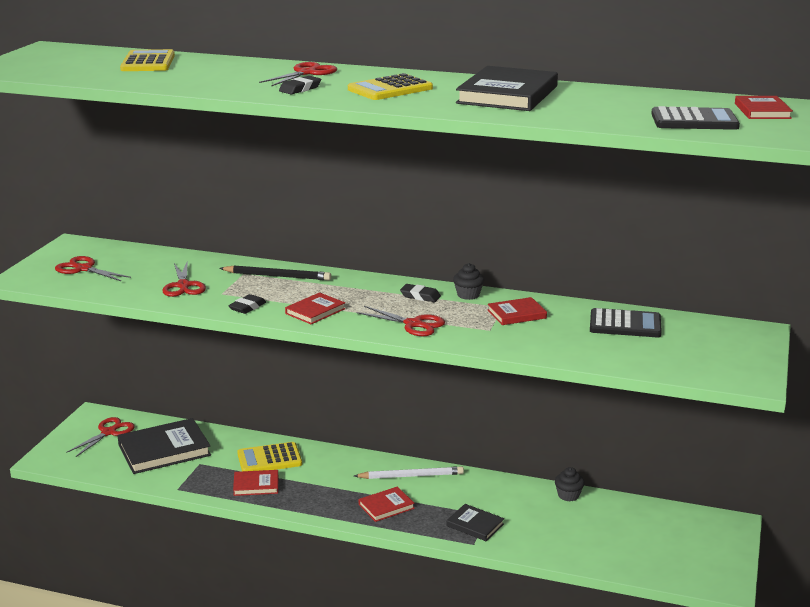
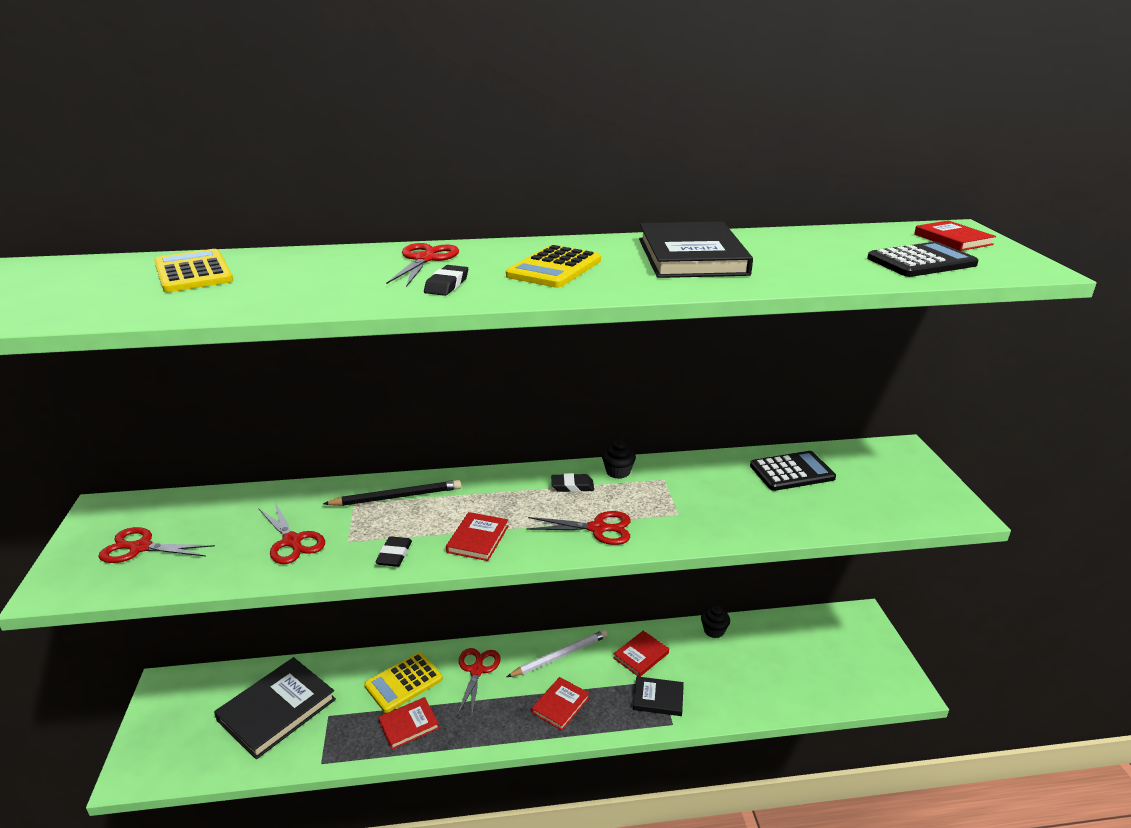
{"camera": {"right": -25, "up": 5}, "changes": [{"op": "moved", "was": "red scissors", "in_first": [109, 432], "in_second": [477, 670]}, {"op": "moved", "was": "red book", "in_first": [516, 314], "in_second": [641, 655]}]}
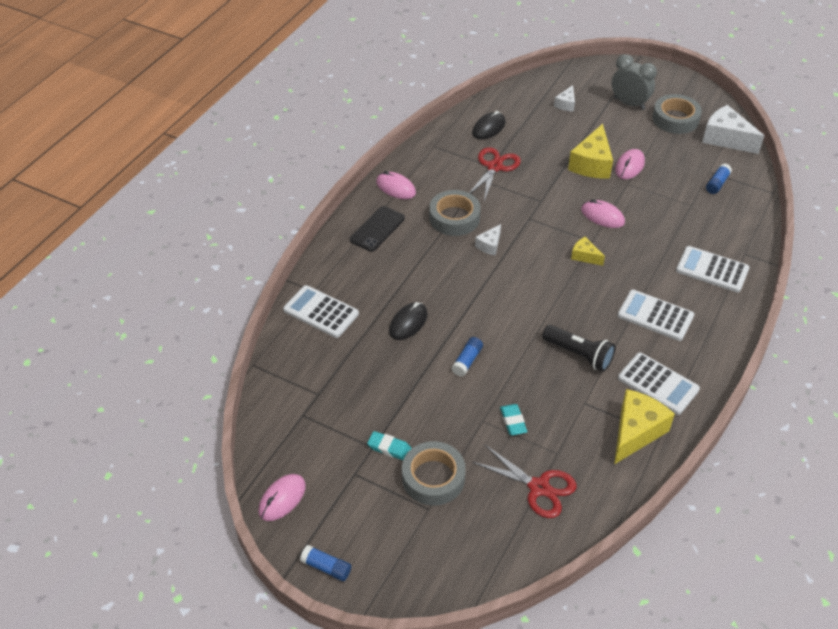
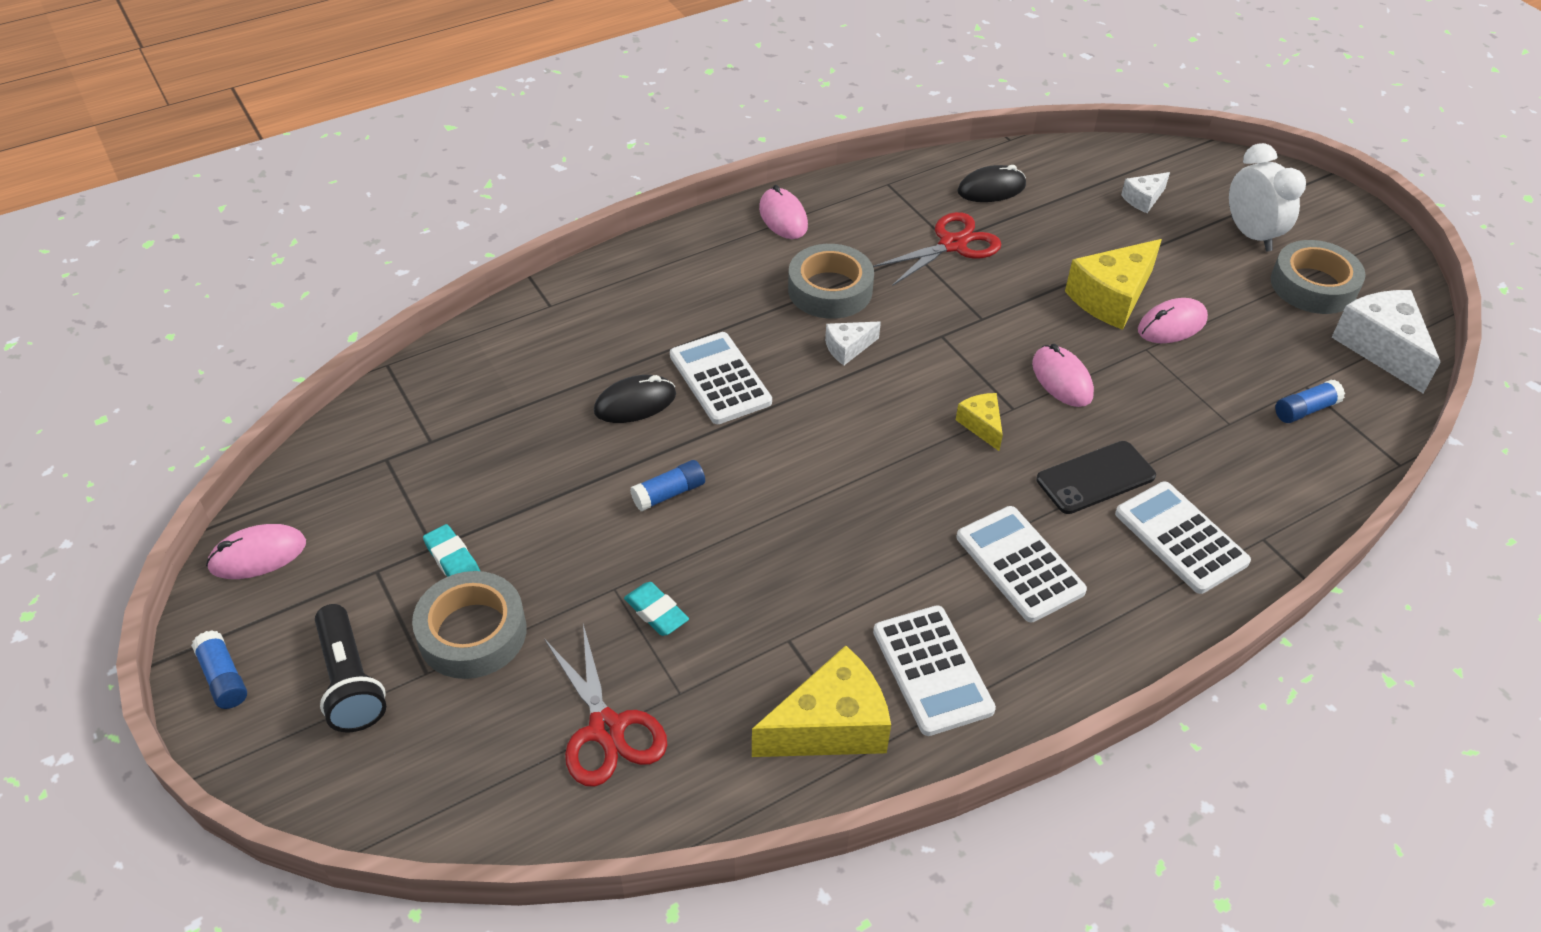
{"camera": {"right": 30, "up": 0}, "changes": [{"op": "moved", "was": "white calculator", "in_first": [321, 312], "in_second": [720, 379]}, {"op": "moved", "was": "black phone", "in_first": [377, 229], "in_second": [1095, 478]}, {"op": "turned", "was": "turquoise eraser", "in_first": [513, 421], "in_second": [656, 612], "clockwise": -60}, {"op": "moved", "was": "black flashlight", "in_first": [579, 354], "in_second": [350, 681]}, {"op": "recoloured", "was": "grey clock", "now": "white clock", "in_first": [629, 103], "in_second": [1251, 235]}]}
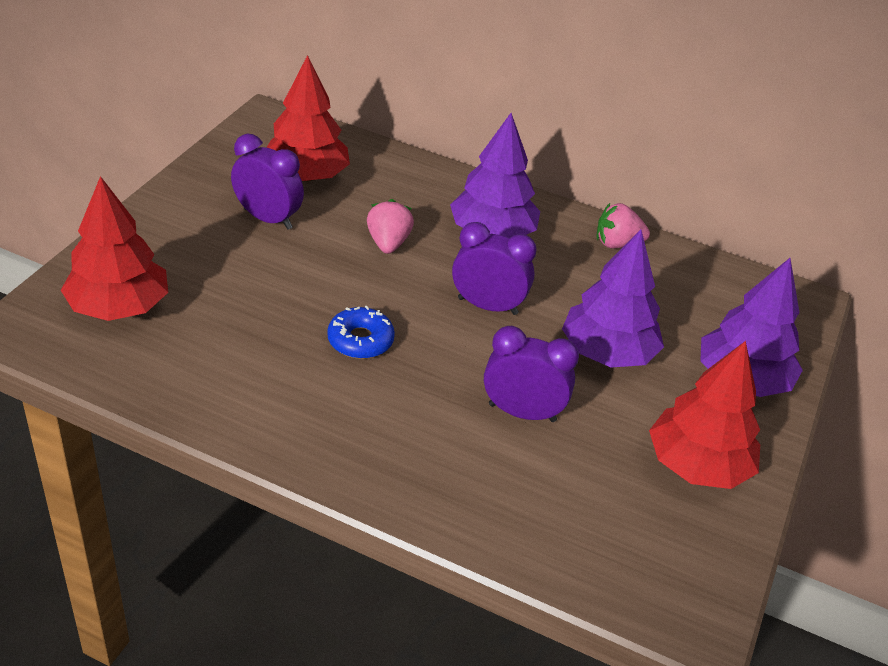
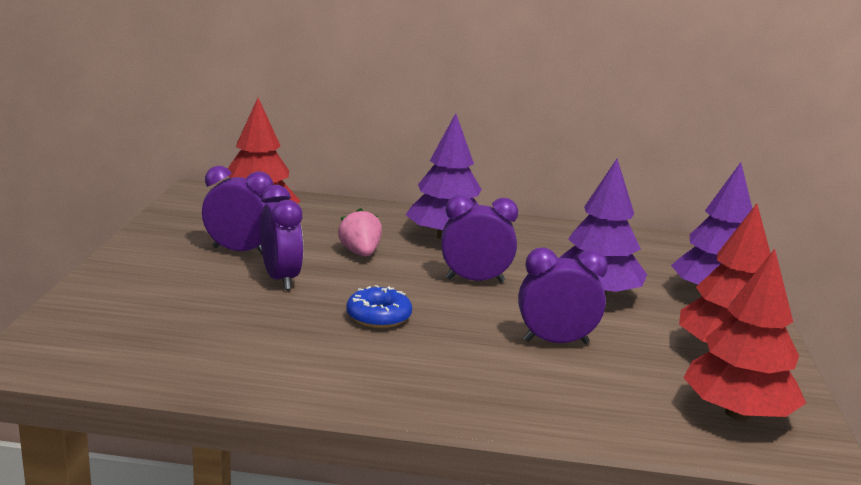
{"camera": {"right": -15, "up": -20}, "changes": [{"op": "moved", "was": "red tree", "in_first": [118, 307], "in_second": [737, 413]}, {"op": "removed", "was": "pink strawberry", "in_first": [617, 244]}, {"op": "added", "now": "purple clock", "in_second": [280, 279]}]}
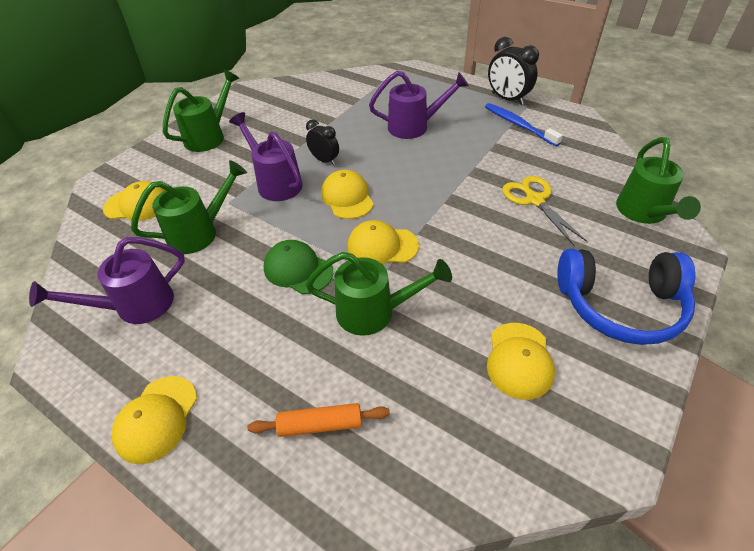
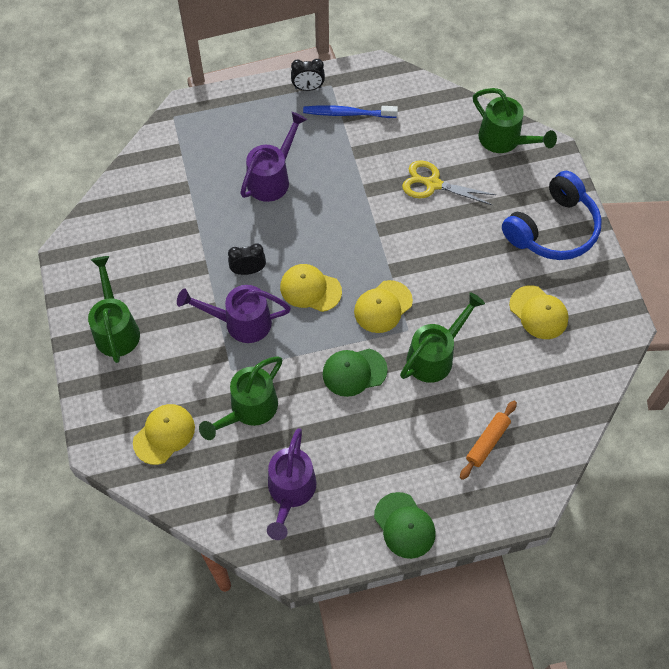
{"camera": {"right": -50, "up": 15}, "changes": [{"op": "recoloured", "was": "yellow cap", "now": "green cap", "in_first": [156, 419], "in_second": [404, 525]}, {"op": "turned", "was": "green watering can", "in_first": [199, 232], "in_second": [249, 409], "clockwise": -150}, {"op": "resized", "was": "black clock", "in_first": [507, 99], "in_second": [308, 88], "ratio": 0.65}]}
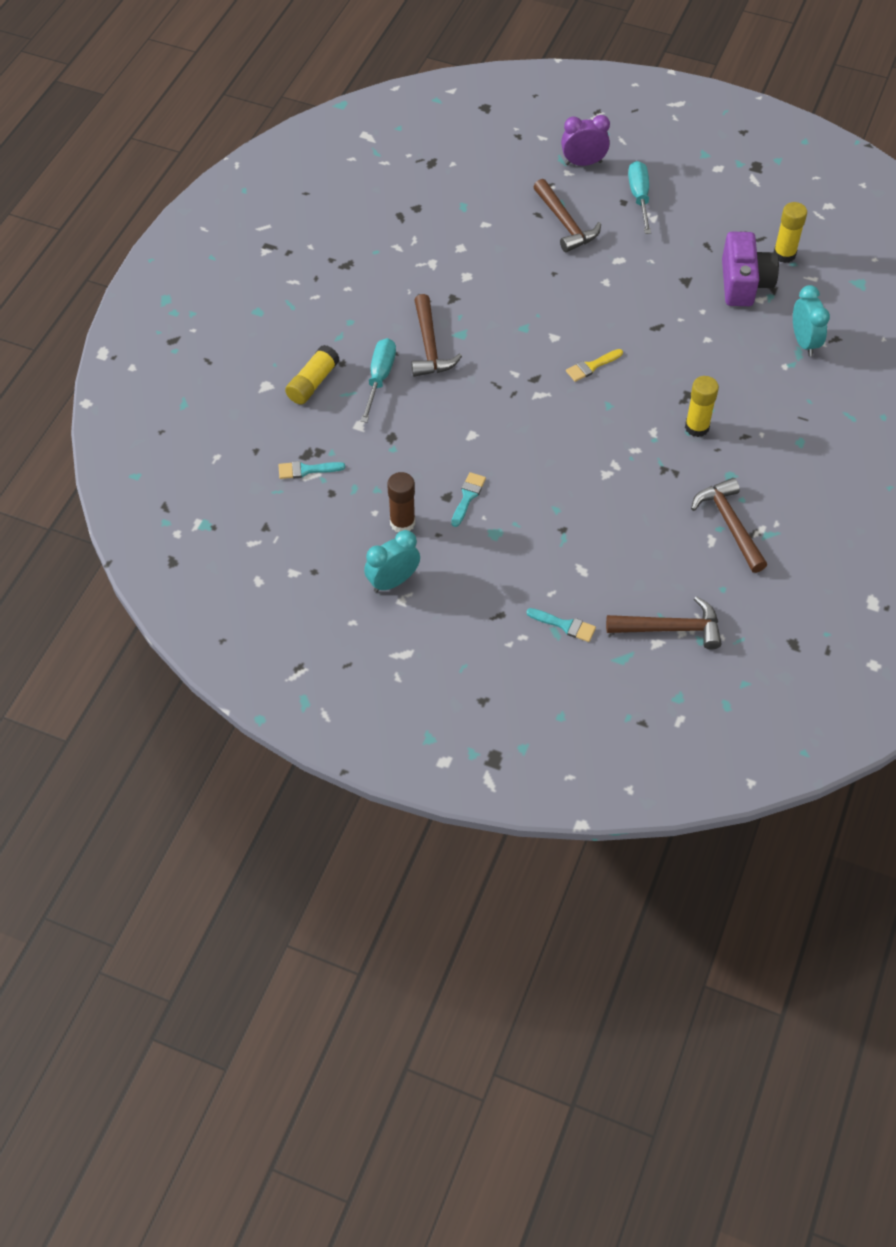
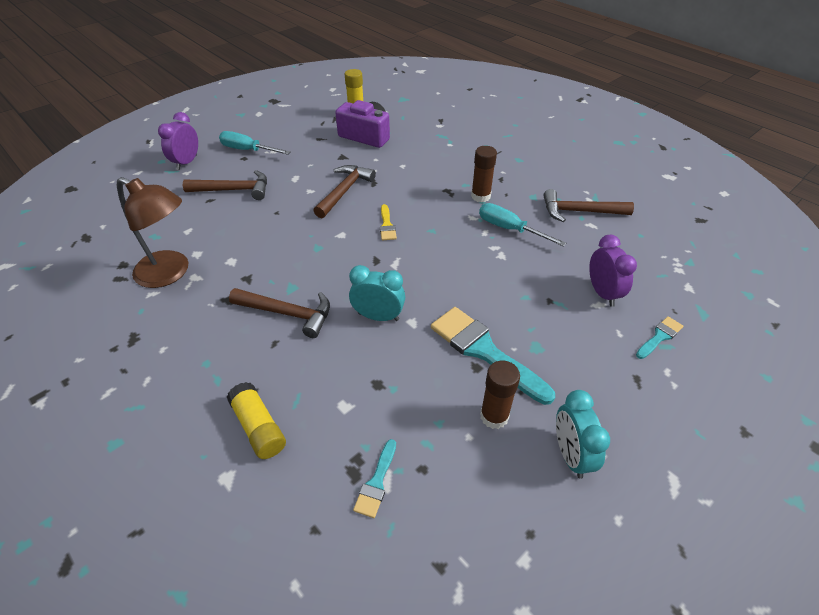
{"camera": {"right": -65, "up": -10}, "changes": [{"op": "moved", "was": "turquoise screwdriver", "in_first": [379, 378], "in_second": [509, 229]}, {"op": "resized", "was": "turquoise brush", "in_first": [468, 497], "in_second": [484, 351], "ratio": 2.05}, {"op": "moved", "was": "brown hammer", "in_first": [671, 628], "in_second": [344, 191]}, {"op": "recoloured", "was": "yellow glue stick", "now": "brown glue stick", "in_first": [697, 427], "in_second": [480, 196]}, {"op": "moved", "was": "turquoise clock", "in_first": [804, 342], "in_second": [378, 316]}, {"op": "added", "now": "brown lamp", "in_second": [170, 273]}, {"op": "added", "now": "purple clock", "in_second": [602, 293]}]}
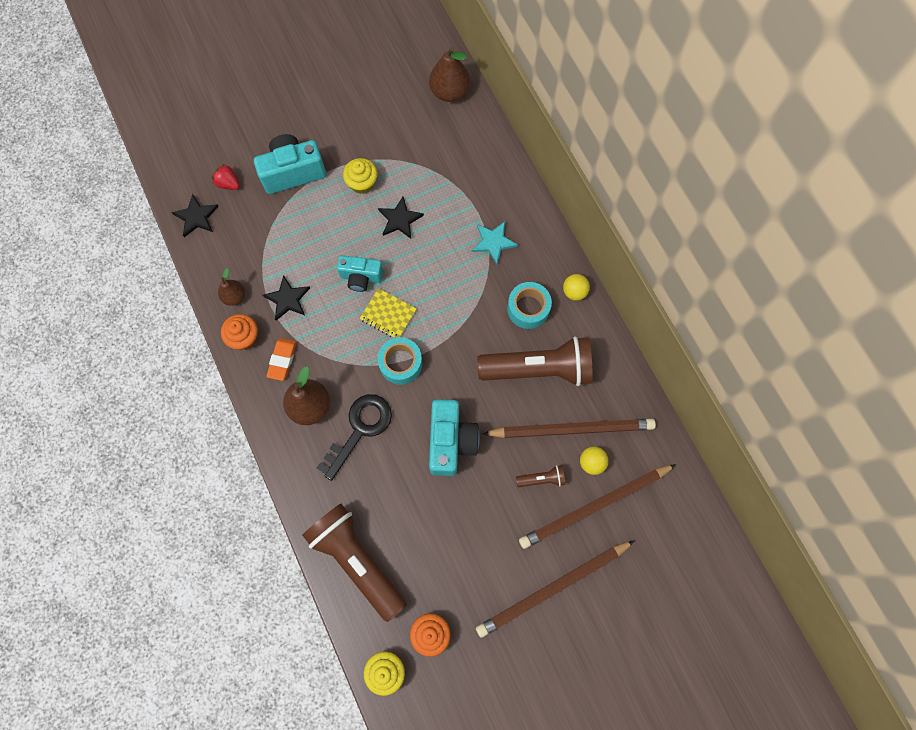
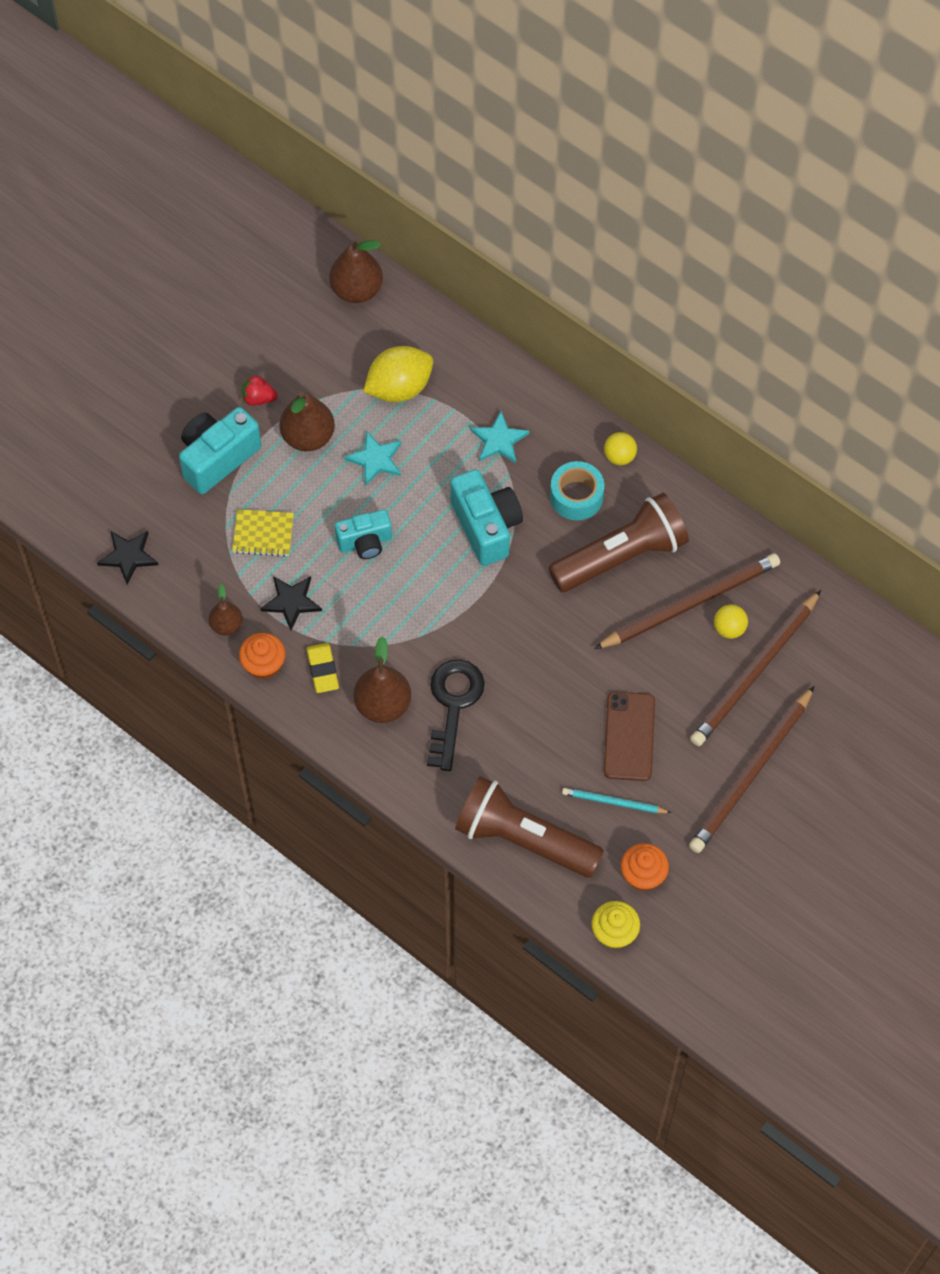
{"camera": {"right": -25, "up": -10}, "changes": [{"op": "moved", "was": "red strawberry", "in_first": [228, 183], "in_second": [258, 398]}, {"op": "recoloured", "was": "orange eraser", "now": "yellow eraser", "in_first": [282, 360], "in_second": [323, 670]}, {"op": "replaced", "was": "yellow cupcake", "now": "brown pear", "in_first": [362, 183], "in_second": [308, 437]}, {"op": "moved", "was": "yellow notebook", "in_first": [388, 315], "in_second": [263, 534]}, {"op": "removed", "was": "turquoise tape", "in_first": [401, 363]}, {"op": "recoloured", "was": "black star", "now": "turquoise star", "in_first": [400, 219], "in_second": [375, 459]}, {"op": "moved", "was": "turquoise camera", "in_first": [451, 441], "in_second": [486, 527]}, {"op": "removed", "was": "brown flashlight", "in_first": [542, 479]}, {"op": "added", "now": "yellow lemon", "in_second": [399, 388]}, {"op": "added", "now": "turquoise pencil", "in_second": [614, 802]}, {"op": "added", "now": "brown phone", "in_second": [629, 736]}]}
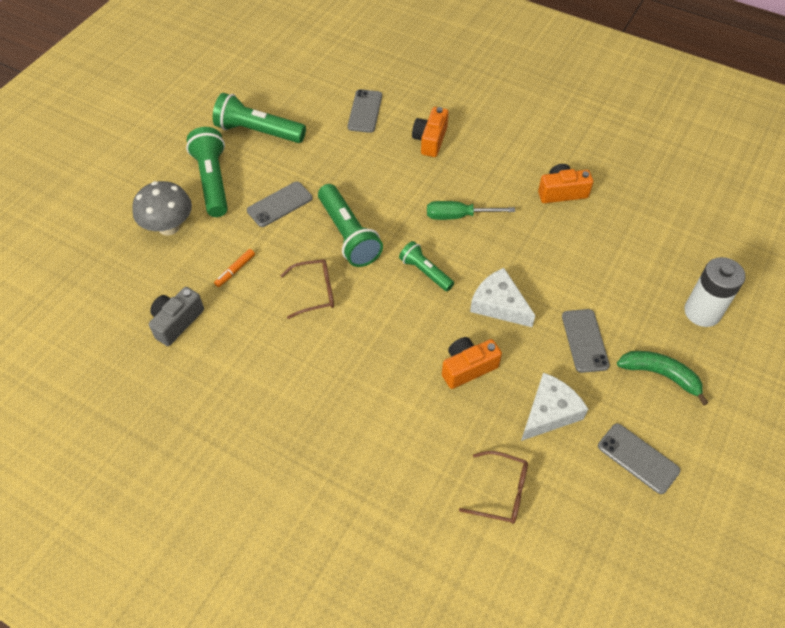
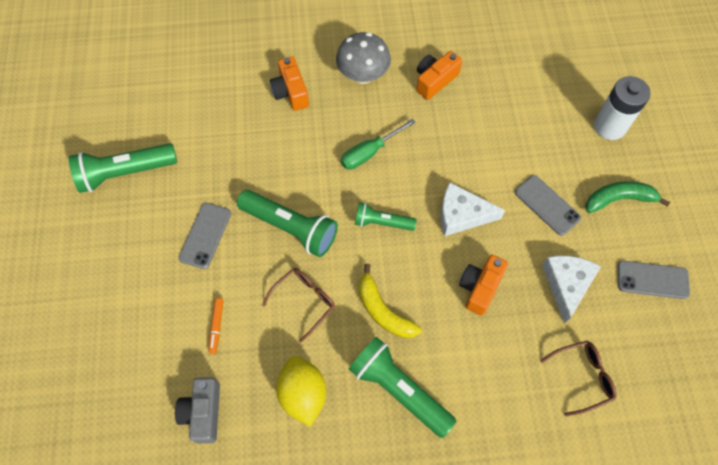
{"camera": {"right": -35, "up": 10}, "changes": [{"op": "moved", "was": "grey mushroom", "in_first": [169, 227], "in_second": [363, 75]}, {"op": "moved", "was": "green flashlight", "in_first": [213, 181], "in_second": [399, 389]}, {"op": "removed", "was": "grey phone", "in_first": [365, 111]}, {"op": "added", "now": "yellow lemon", "in_second": [303, 394]}, {"op": "added", "now": "yellow banana", "in_second": [383, 310]}]}
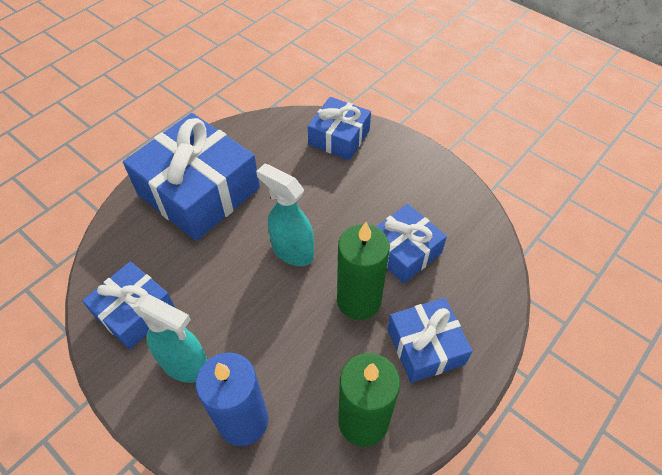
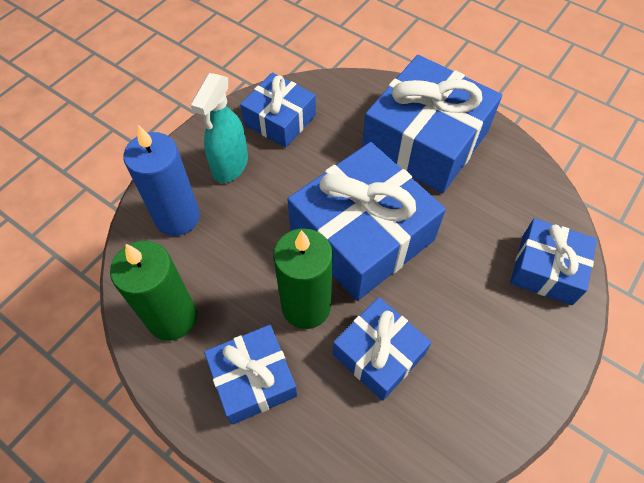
{"camera": {"right": 85, "up": 5}, "changes": [{"op": "replaced", "was": "turquoise spray bottle", "now": "blue gift", "in_first": [292, 251], "in_second": [362, 235]}]}
